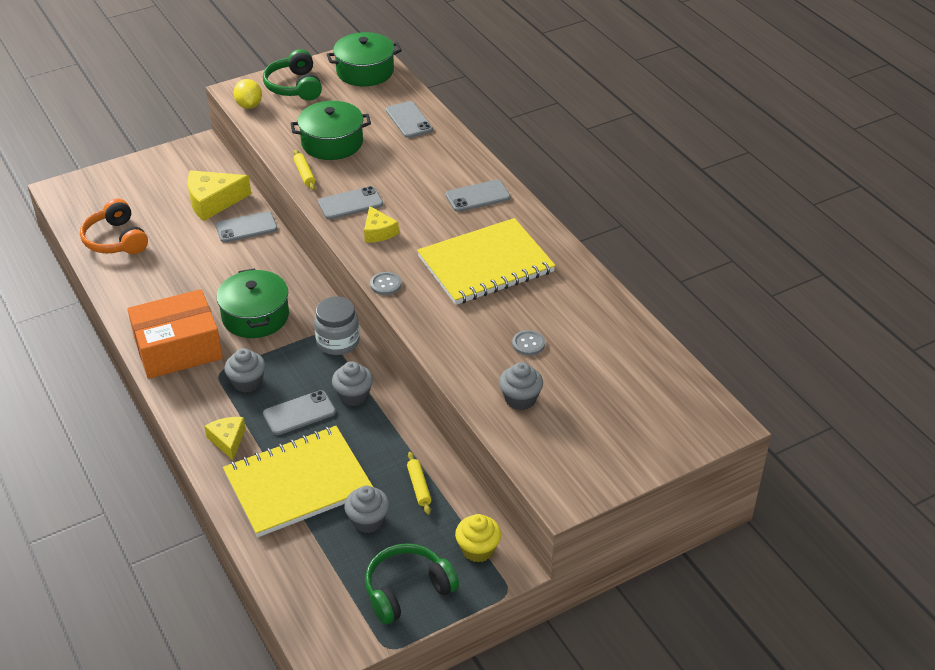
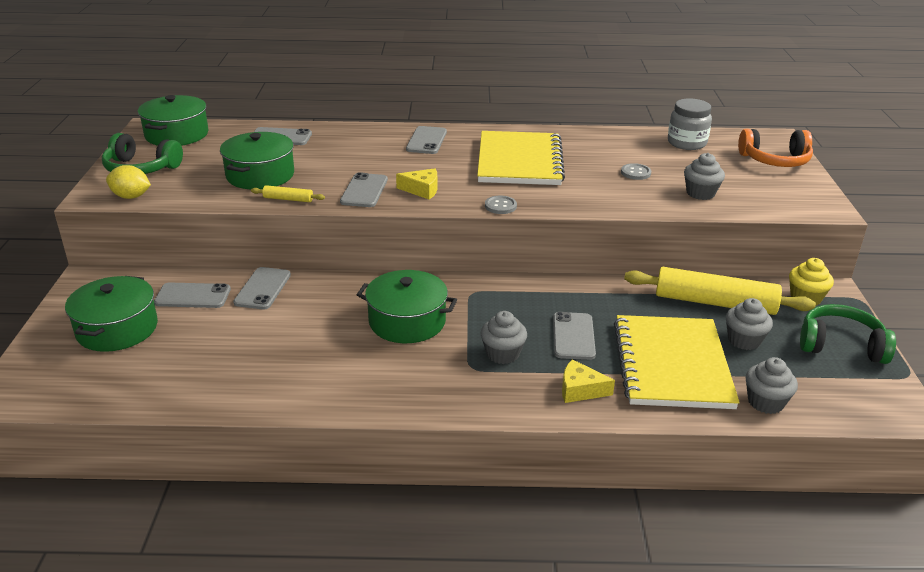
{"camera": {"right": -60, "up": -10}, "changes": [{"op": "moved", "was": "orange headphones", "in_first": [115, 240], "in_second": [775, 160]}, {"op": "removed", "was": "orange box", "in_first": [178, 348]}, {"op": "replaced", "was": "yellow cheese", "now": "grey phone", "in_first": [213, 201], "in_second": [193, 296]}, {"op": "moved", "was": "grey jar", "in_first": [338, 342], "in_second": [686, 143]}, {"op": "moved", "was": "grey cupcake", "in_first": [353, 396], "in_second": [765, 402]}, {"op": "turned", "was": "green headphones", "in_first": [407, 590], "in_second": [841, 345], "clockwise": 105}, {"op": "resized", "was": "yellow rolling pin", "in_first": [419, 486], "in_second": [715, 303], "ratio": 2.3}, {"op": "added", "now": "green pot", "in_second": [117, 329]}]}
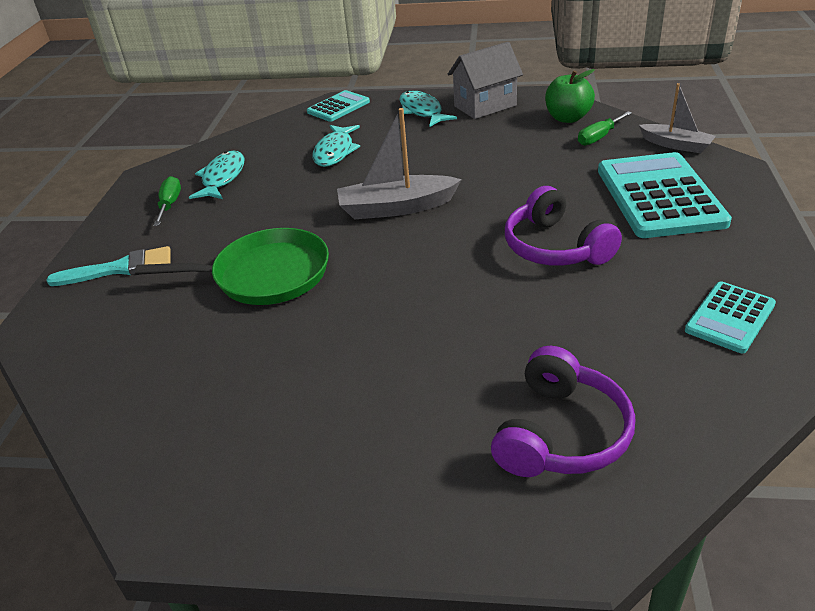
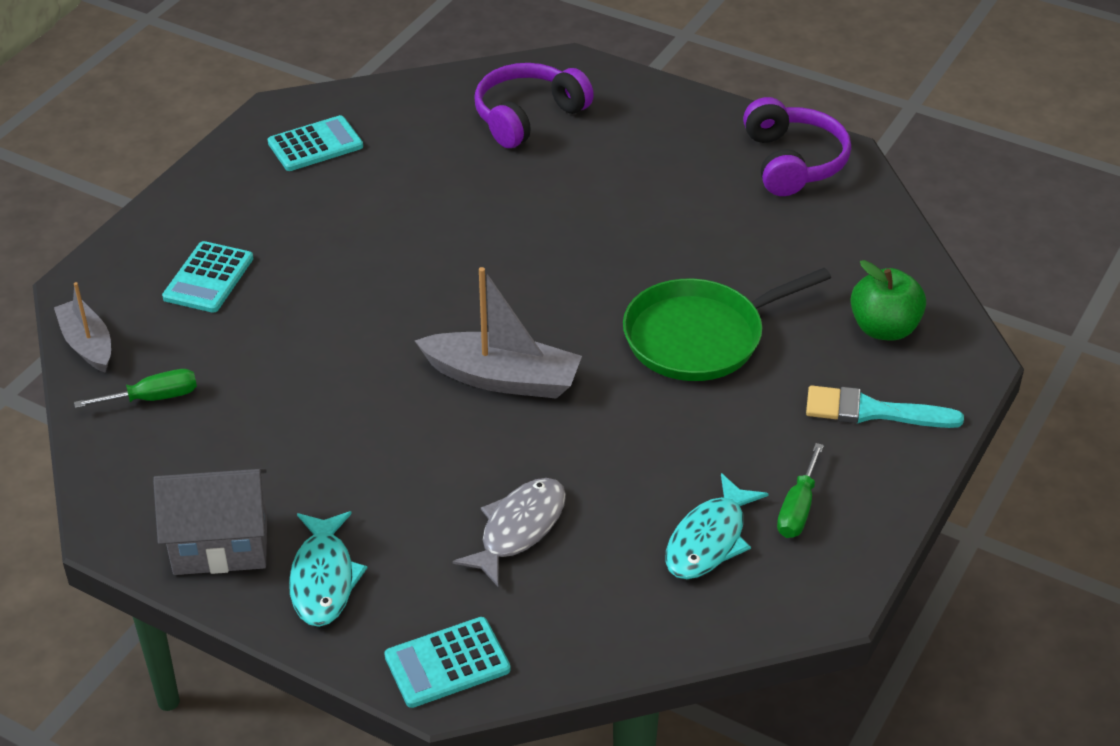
{"camera": {"right": -160, "up": 5}, "changes": [{"op": "turned", "was": "green pan", "in_first": [265, 275], "in_second": [699, 337], "clockwise": -45}, {"op": "recoloured", "was": "turquoise fish", "now": "grey fish", "in_first": [335, 152], "in_second": [519, 529]}, {"op": "moved", "was": "purple headphones", "in_first": [555, 247], "in_second": [792, 162]}, {"op": "moved", "was": "green apple", "in_first": [567, 118], "in_second": [884, 328]}, {"op": "resized", "was": "turquoise calculator", "in_first": [659, 196], "in_second": [208, 278], "ratio": 0.53}]}
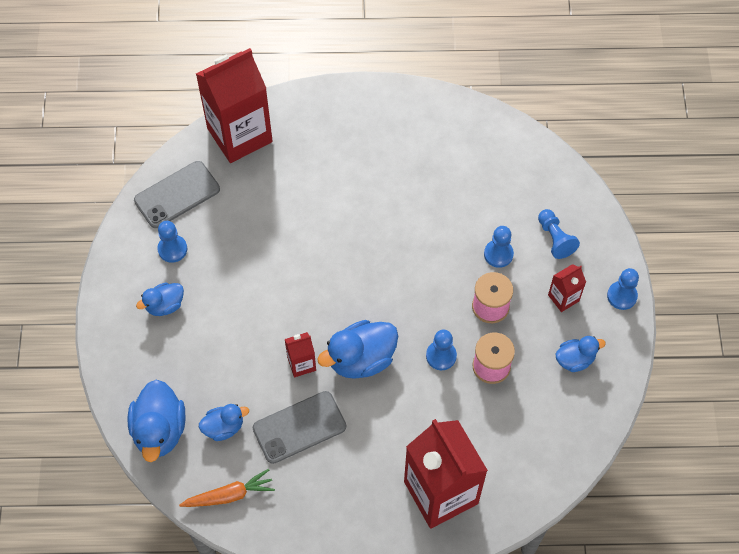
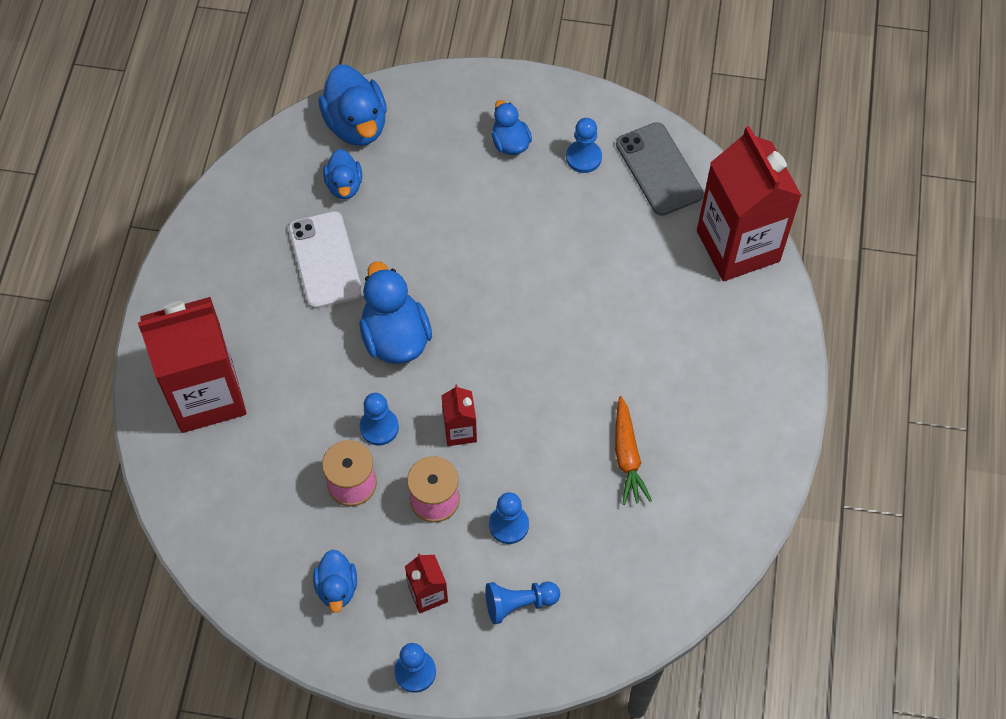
{"camera": {"right": 100, "up": 0}, "changes": [{"op": "turned", "was": "blue duck", "in_first": [159, 430], "in_second": [356, 124], "clockwise": -120}, {"op": "moved", "was": "orange carrot", "in_first": [229, 495], "in_second": [627, 456]}, {"op": "recoloured", "was": "grey phone", "now": "white phone", "in_first": [299, 427], "in_second": [325, 260]}, {"op": "moved", "was": "red carton", "in_first": [301, 364], "in_second": [460, 430]}]}
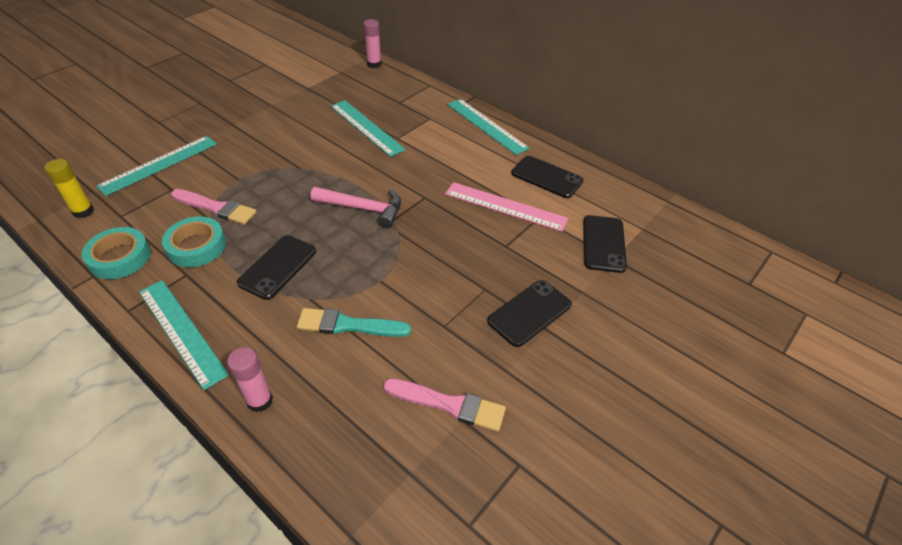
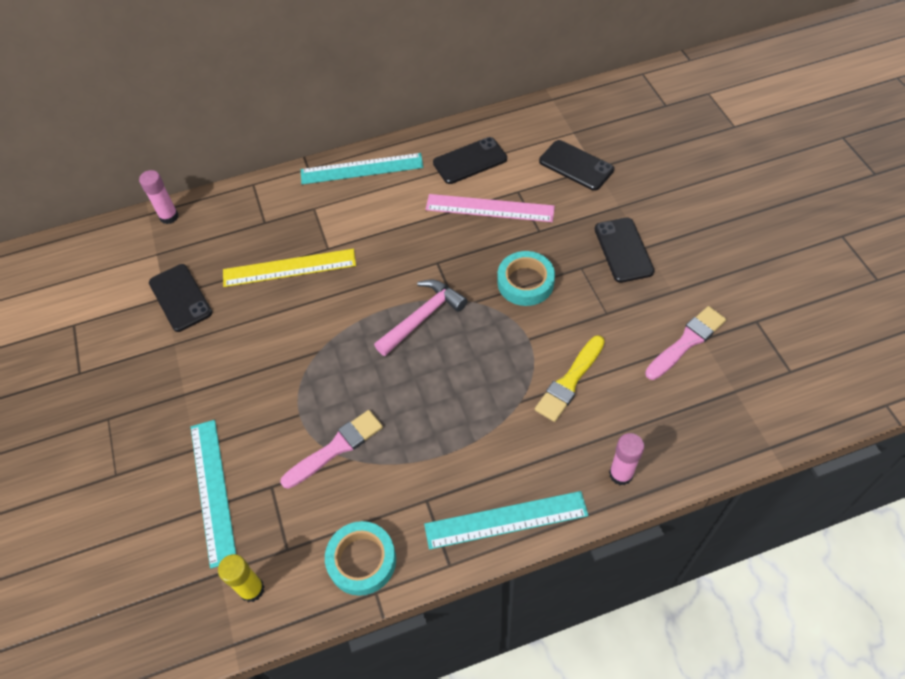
{"camera": {"right": -55, "up": 10}, "changes": [{"op": "moved", "was": "turquoise tape", "in_first": [196, 246], "in_second": [525, 282]}, {"op": "moved", "was": "black phone", "in_first": [277, 267], "in_second": [180, 298]}, {"op": "recoloured", "was": "turquoise brush", "now": "yellow brush", "in_first": [348, 325], "in_second": [569, 381]}, {"op": "recoloured", "was": "turquoise ruler", "now": "yellow ruler", "in_first": [366, 127], "in_second": [289, 268]}, {"op": "turned", "was": "pink ruler", "in_first": [505, 206], "in_second": [489, 208], "clockwise": 45}]}
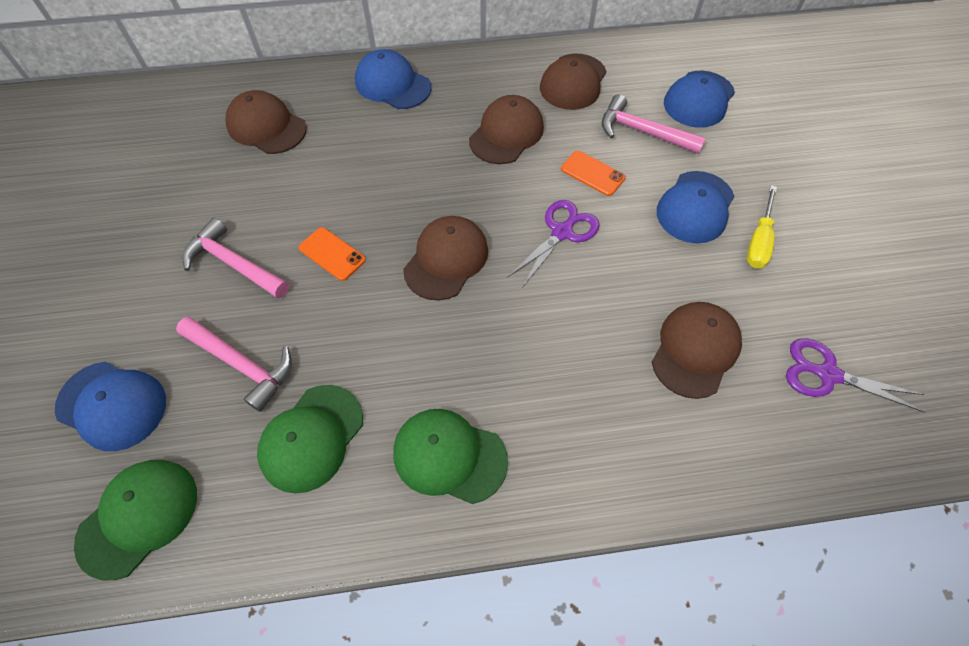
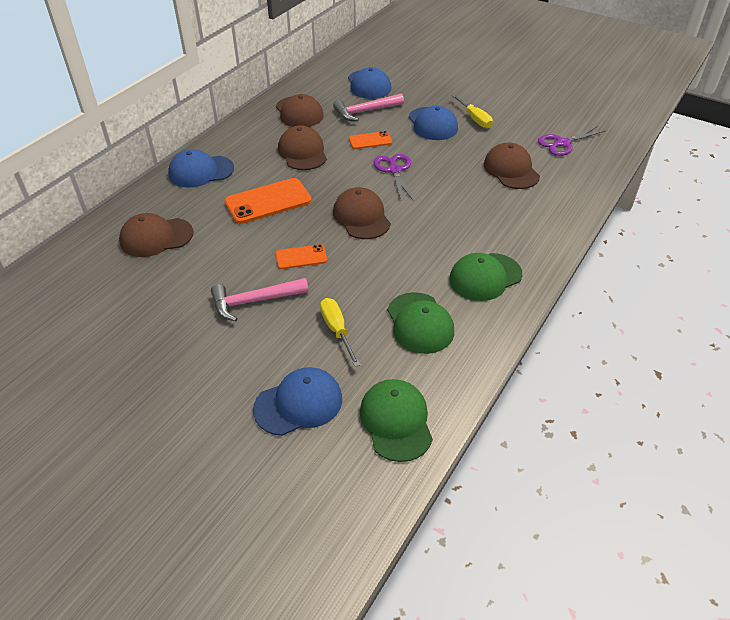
{"camera": {"right": -50, "up": -15}, "changes": [{"op": "replaced", "was": "pink hammer", "now": "yellow screwdriver", "in_first": [242, 364], "in_second": [337, 330]}, {"op": "added", "now": "orange phone", "in_second": [268, 201]}]}
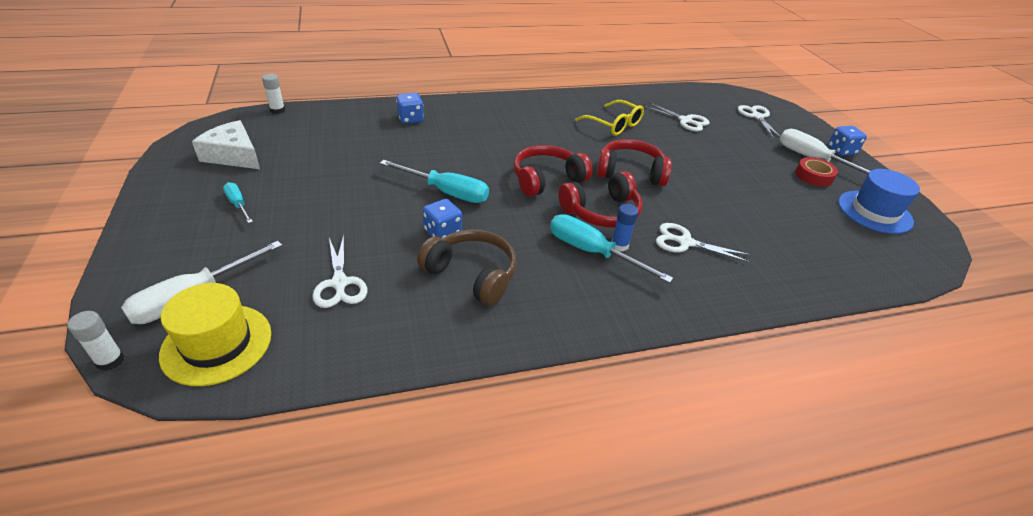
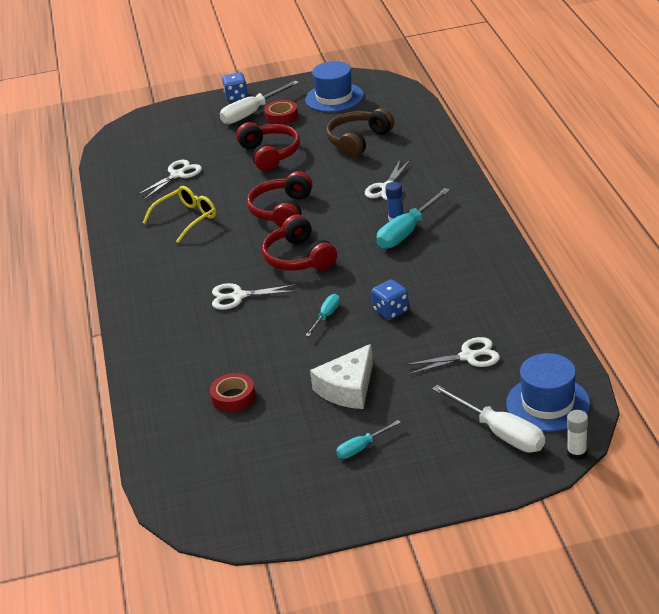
{"camera": {"right": -80, "up": -5}, "changes": [{"op": "recoloured", "was": "yellow hat", "now": "blue hat", "in_first": [217, 344], "in_second": [547, 404]}, {"op": "moved", "was": "white cheese", "in_first": [233, 155], "in_second": [348, 388]}, {"op": "removed", "was": "white glue stick", "in_first": [277, 110]}, {"op": "resized", "was": "turquoise screwdriver", "in_first": [446, 192], "in_second": [326, 316], "ratio": 0.55}, {"op": "removed", "was": "blue dice", "in_first": [410, 119]}, {"op": "moved", "was": "brown headphones", "in_first": [472, 274], "in_second": [358, 141]}, {"op": "moved", "was": "red headphones", "in_first": [601, 212], "in_second": [270, 154]}, {"op": "moved", "was": "white scissors", "in_first": [757, 117], "in_second": [238, 296]}, {"op": "added", "now": "red tape", "in_second": [233, 397]}]}
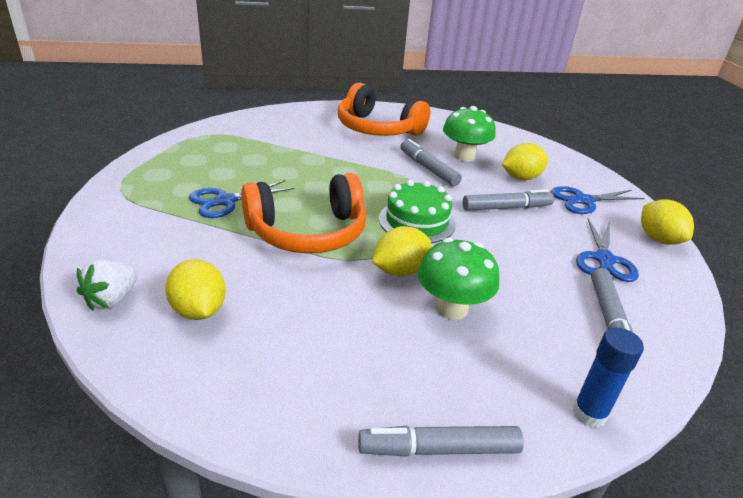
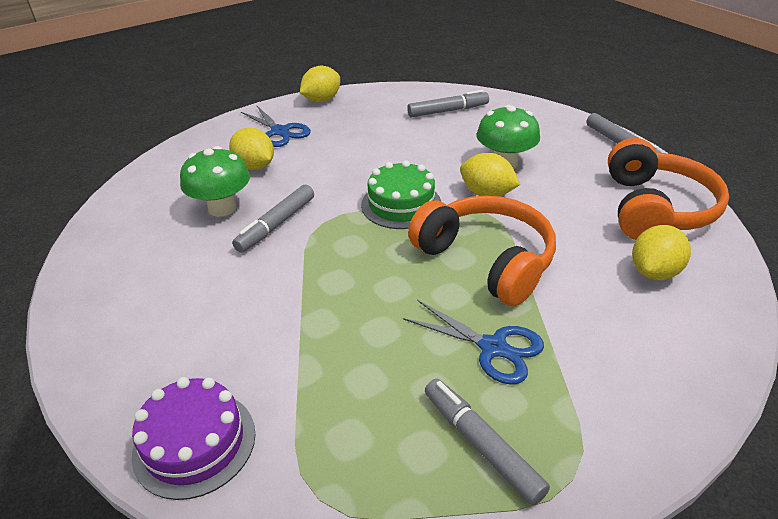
{"camera": {"right": -110, "up": 5}, "changes": [{"op": "removed", "was": "white strawberry", "in_first": [112, 299]}, {"op": "moved", "was": "orange headphones", "in_first": [377, 128], "in_second": [655, 208]}, {"op": "moved", "was": "grey marker", "in_first": [506, 208], "in_second": [481, 444]}, {"op": "removed", "was": "blue glue stick", "in_first": [589, 413]}, {"op": "removed", "was": "blue scissors", "in_first": [604, 259]}, {"op": "added", "now": "purple cake", "in_second": [194, 443]}]}
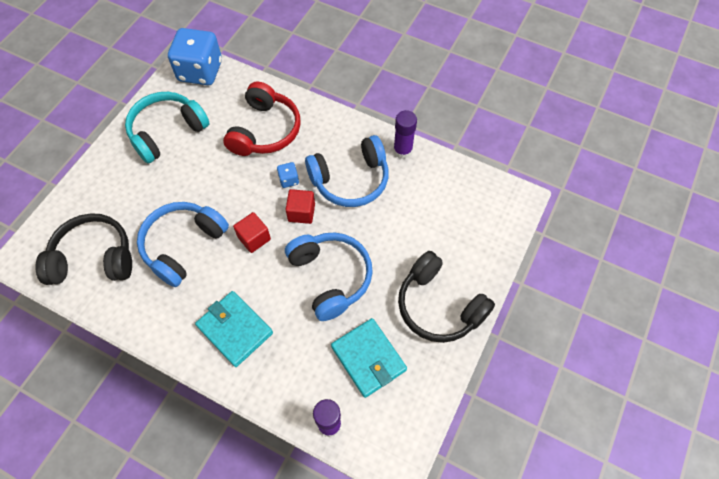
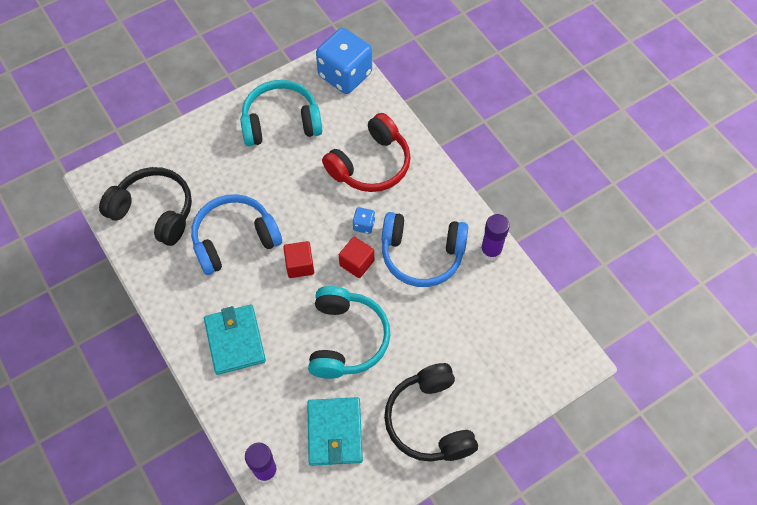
{"camera": {"right": 30, "up": 0}, "changes": [{"op": "recoloured", "was": "blue headphones", "now": "turquoise headphones", "in_first": [330, 277], "in_second": [346, 339]}]}
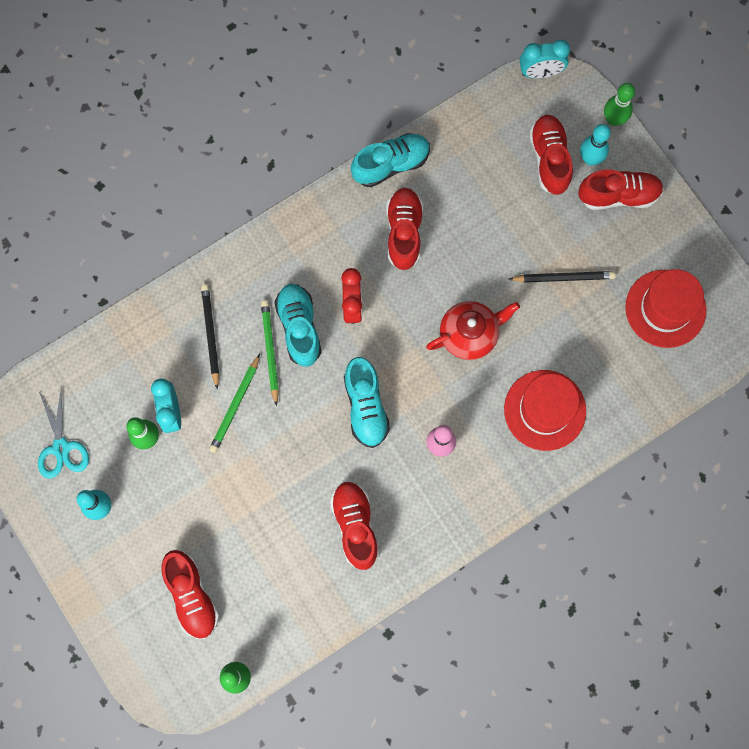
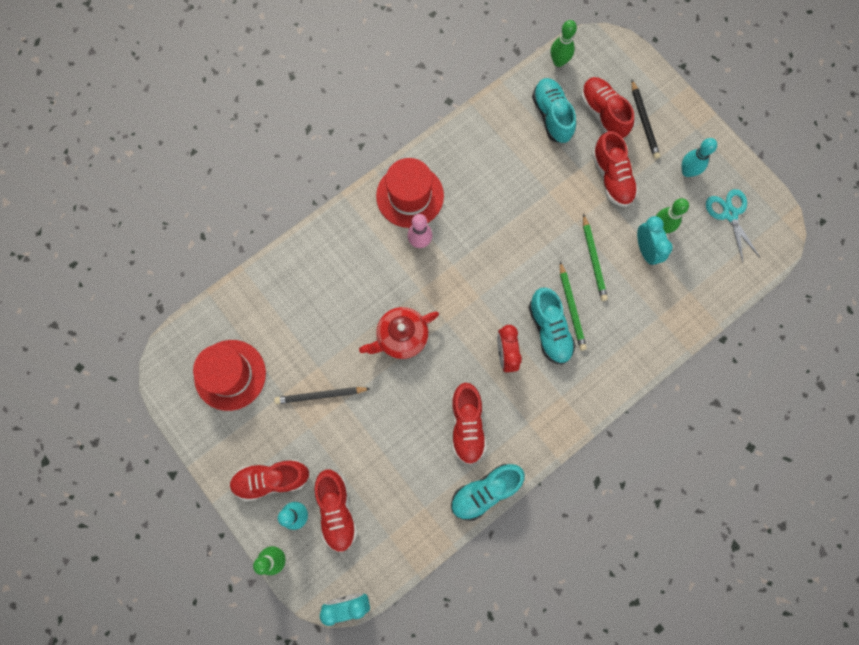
{"camera": {"right": 175, "up": 0}, "changes": [{"op": "moved", "was": "black pencil", "in_first": [210, 335], "in_second": [644, 121]}, {"op": "turned", "was": "green pencil", "in_first": [235, 406], "in_second": [593, 259], "clockwise": 150}, {"op": "moved", "was": "red shoe", "in_first": [355, 526], "in_second": [612, 177]}, {"op": "moved", "was": "turquoise shoe", "in_first": [365, 407], "in_second": [552, 116]}, {"op": "moved", "was": "red hat", "in_first": [544, 410], "in_second": [410, 196]}]}
